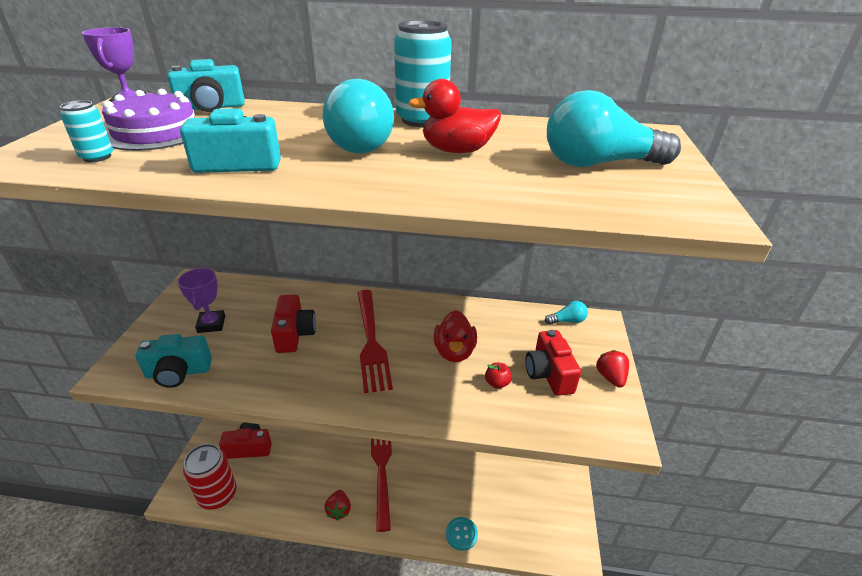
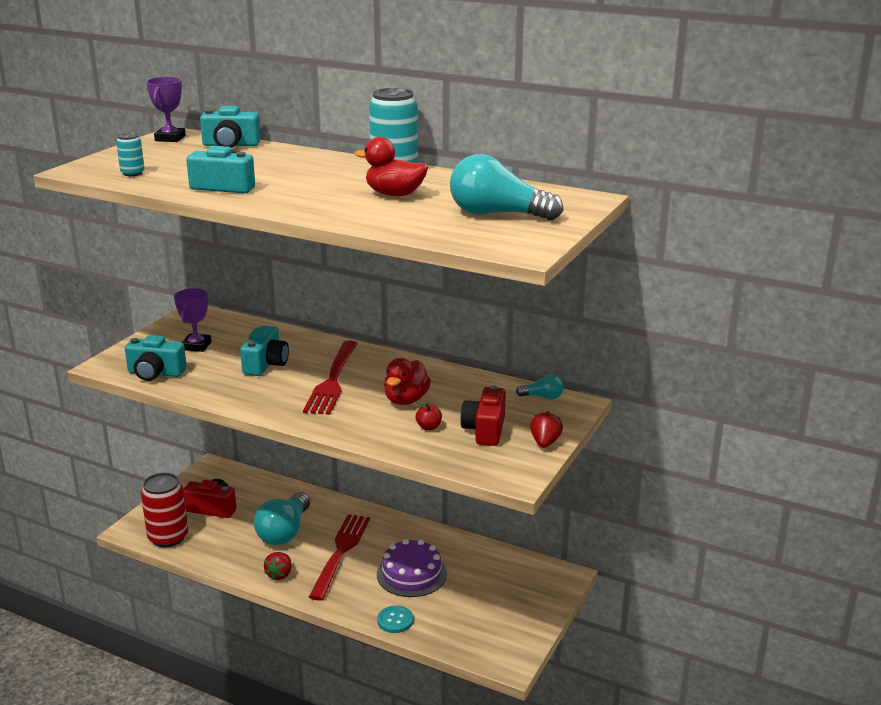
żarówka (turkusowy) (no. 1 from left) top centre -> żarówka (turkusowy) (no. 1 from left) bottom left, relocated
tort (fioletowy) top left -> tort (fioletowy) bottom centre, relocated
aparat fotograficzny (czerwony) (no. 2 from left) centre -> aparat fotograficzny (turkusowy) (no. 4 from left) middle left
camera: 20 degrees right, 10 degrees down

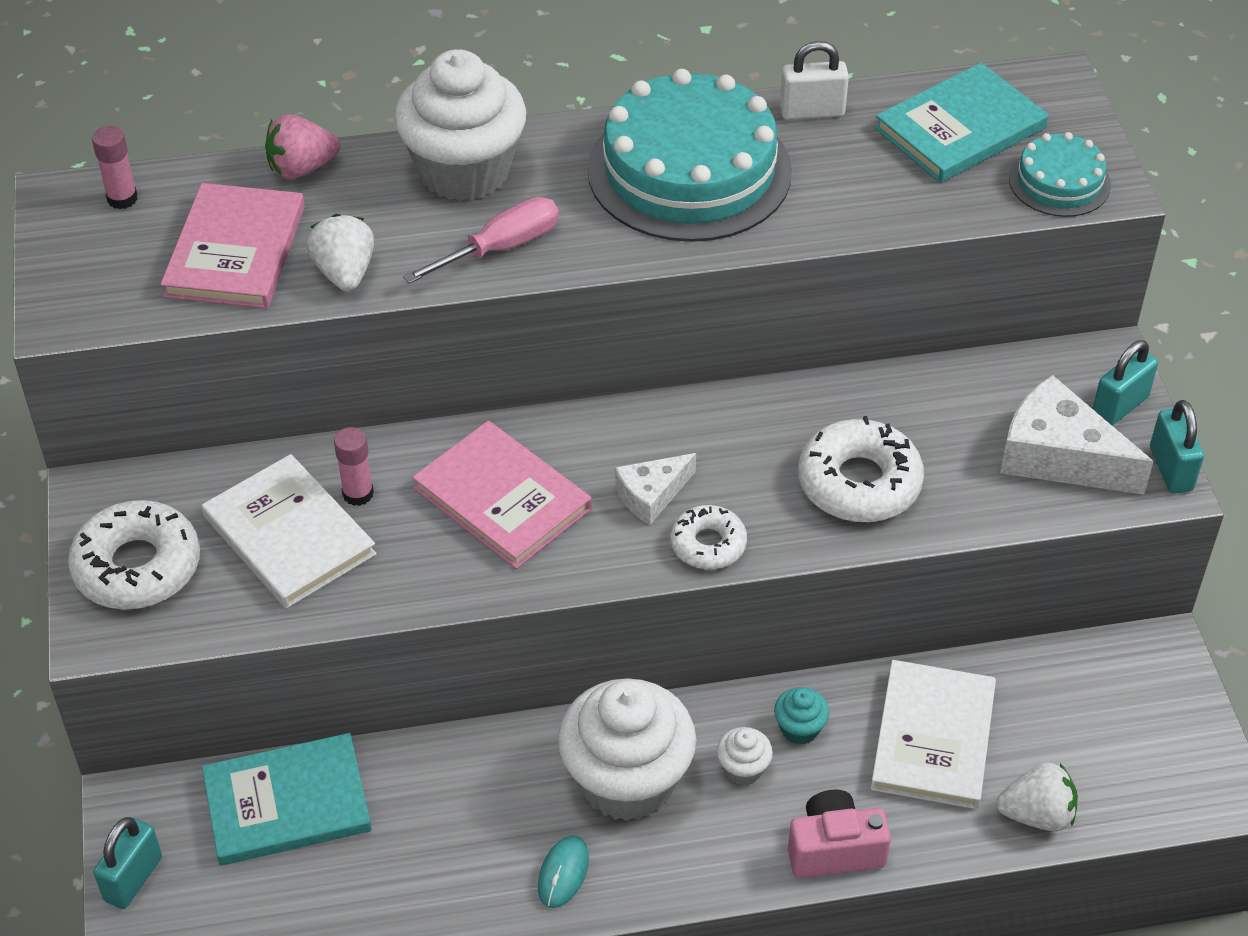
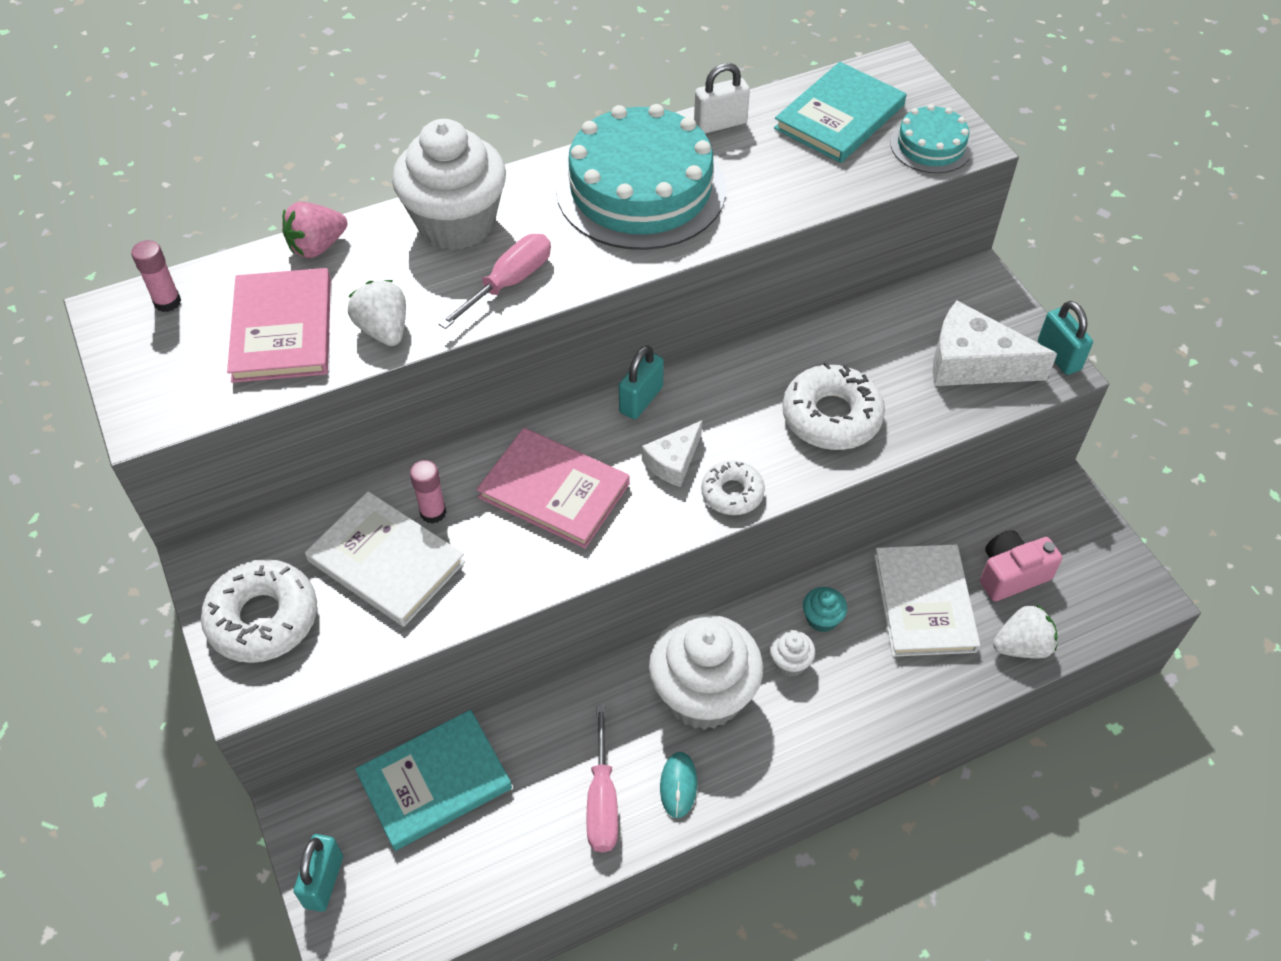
kłódka (turkusowy) (no. 2 from left) middle right -> kłódka (turkusowy) (no. 2 from left) centre, relocated
aparat fotograficzny (różowy) bottom right -> aparat fotograficzny (różowy) middle right, relocated
none -> śrubokręt (różowy) (no. 2 from left) bottom centre
camera: 15 degrees left, 5 degrees up

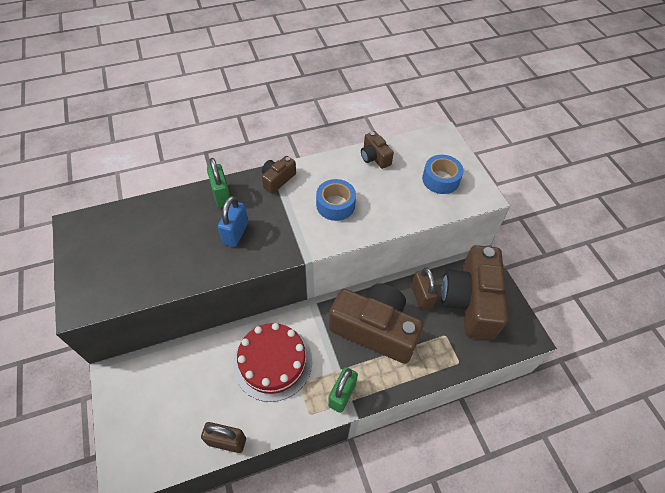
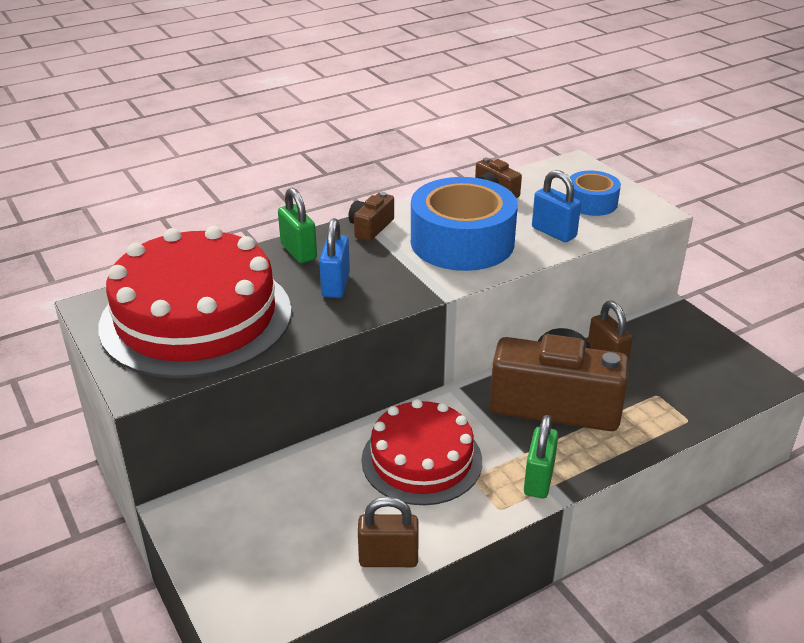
taśma klejąca (niebieski) (no. 1 from left) centre, x1.89
aparat fotograficzny (brązowy) (no. 4 from left) middle right -> none
none -> kłódka (niebieski) (no. 2 from left) top right
none -> tort (czerwony) (no. 1 from left) middle left
camera: 10 degrees left, 20 degrees down

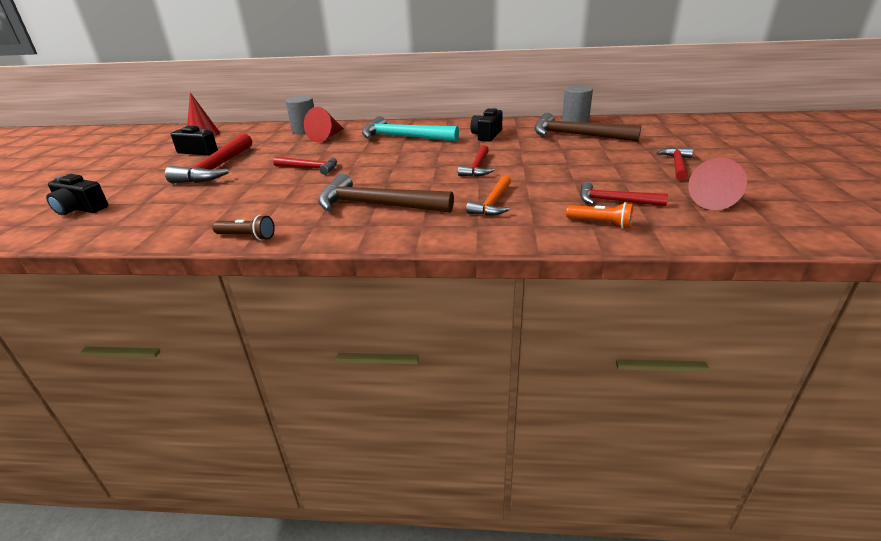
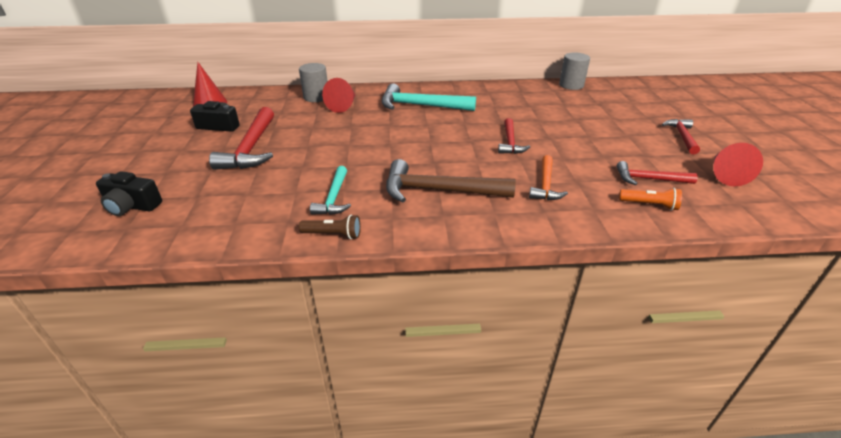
aparat fotograficzny (czarny) (no. 3 from left) top centre -> none
młotek (brązowy) (no. 2 from left) top centre -> none
młotek (czerwony) (no. 2 from left) top centre -> none
none -> młotek (turkusowy) (no. 1 from left) centre
camera: 10 degrees left, 5 degrees up

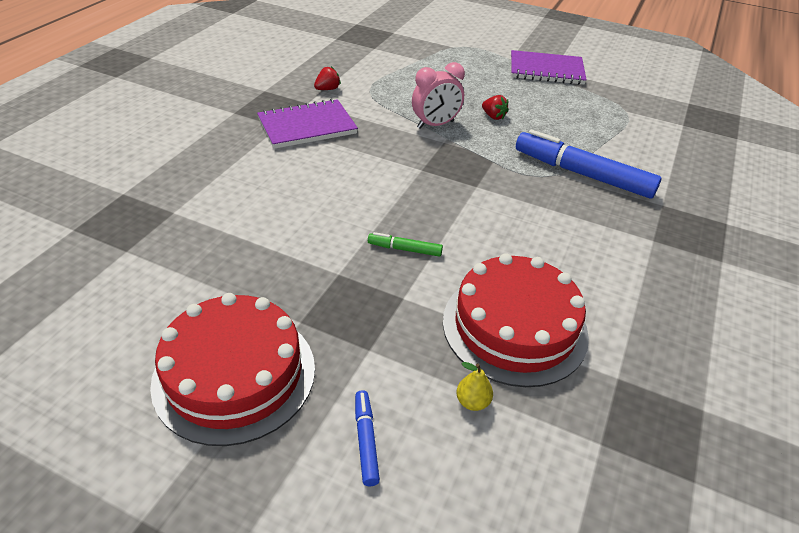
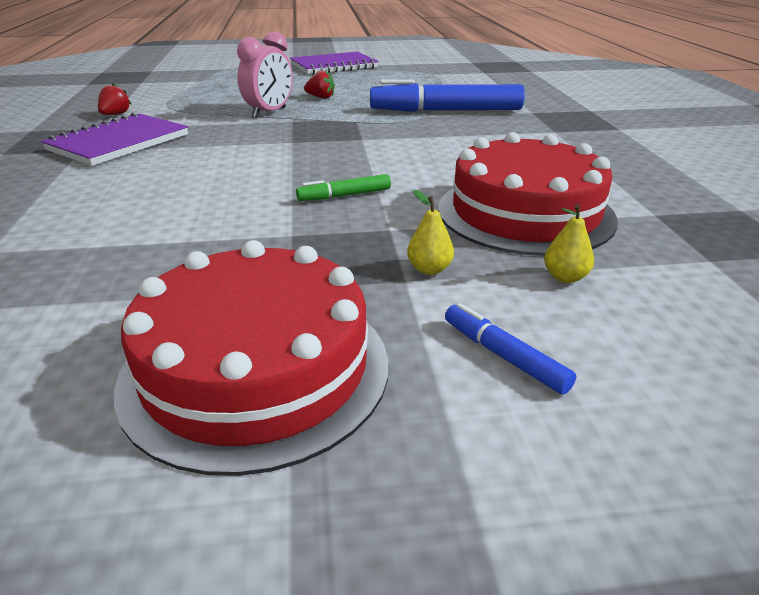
none -> gruszka (żółty) (no. 1 from left) centre
camera: 30 degrees left, 10 degrees down

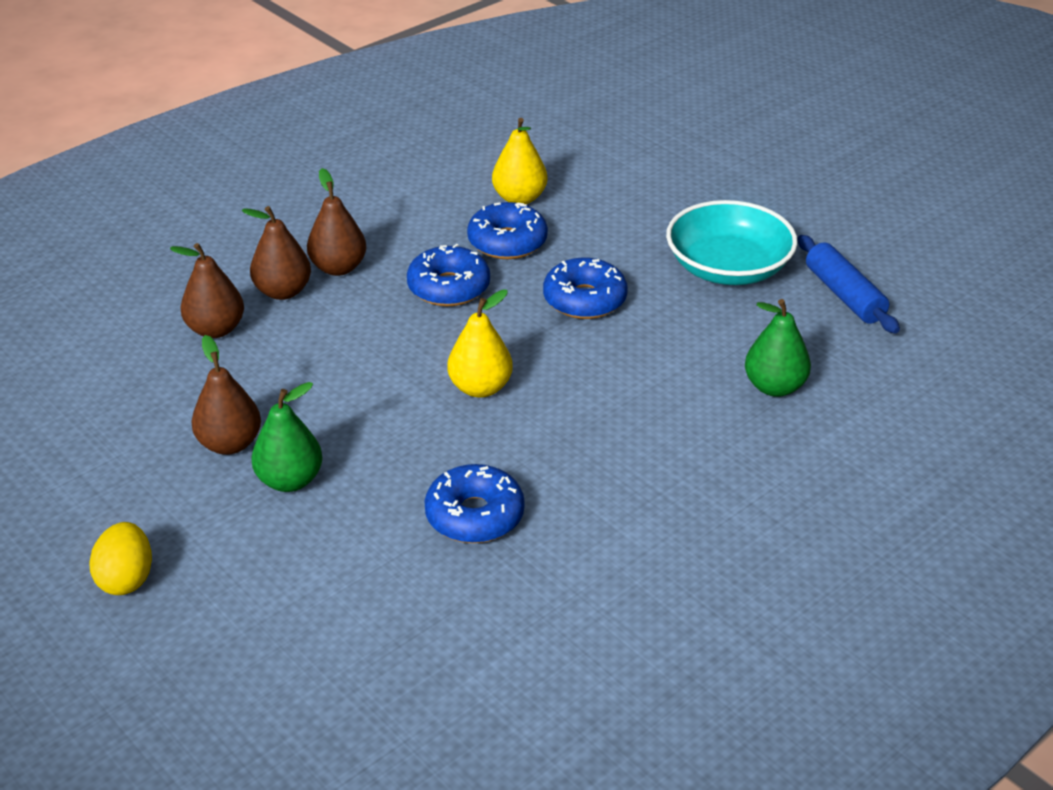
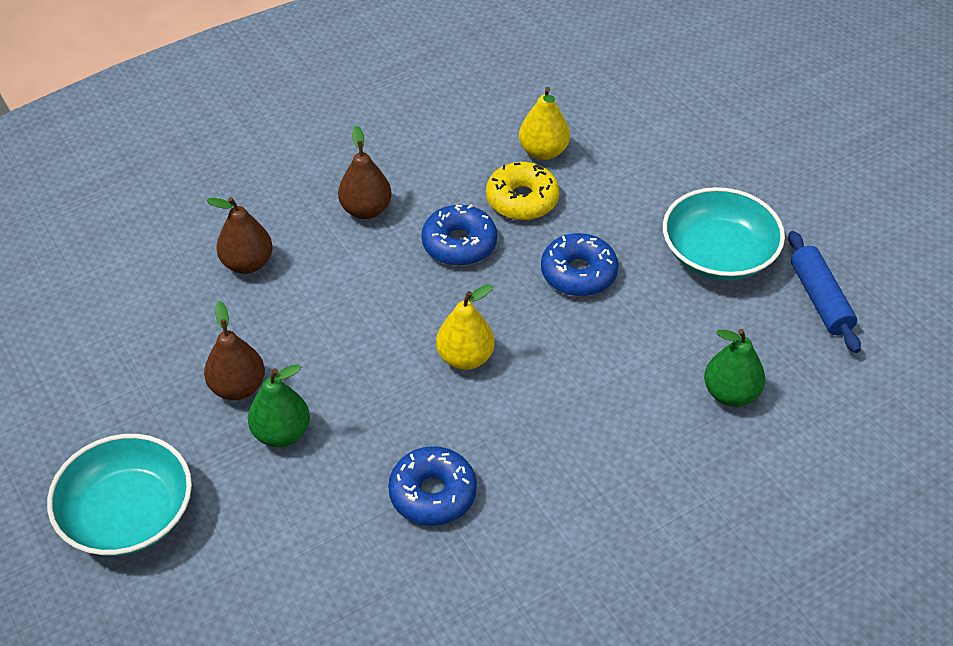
donut (niebieski) (no. 3 from left) top centre -> donut (żółty) top centre
gruszka (brązowy) (no. 3 from left) top left -> none
jajko (żółty) bottom left -> miska (turkusowy) (no. 1 from left) bottom left
camera: 10 degrees right, 10 degrees up

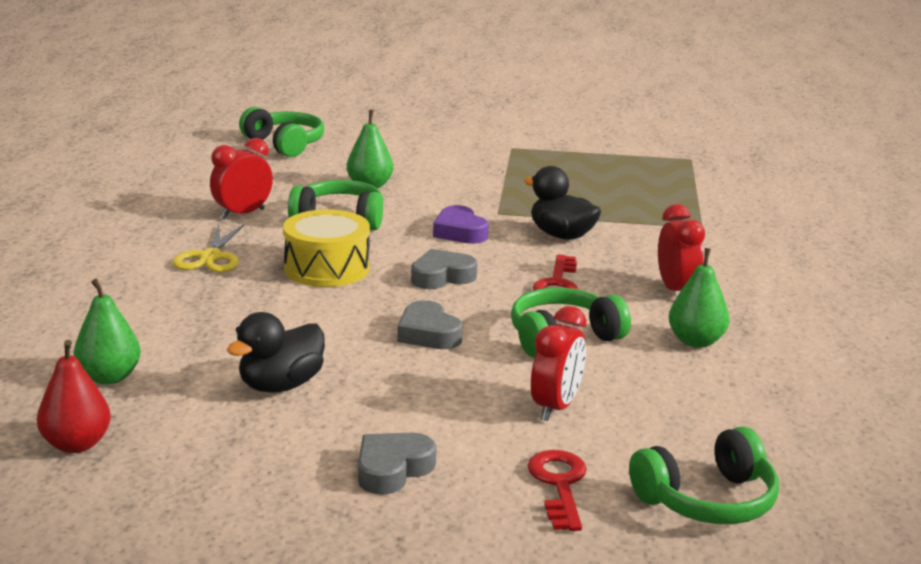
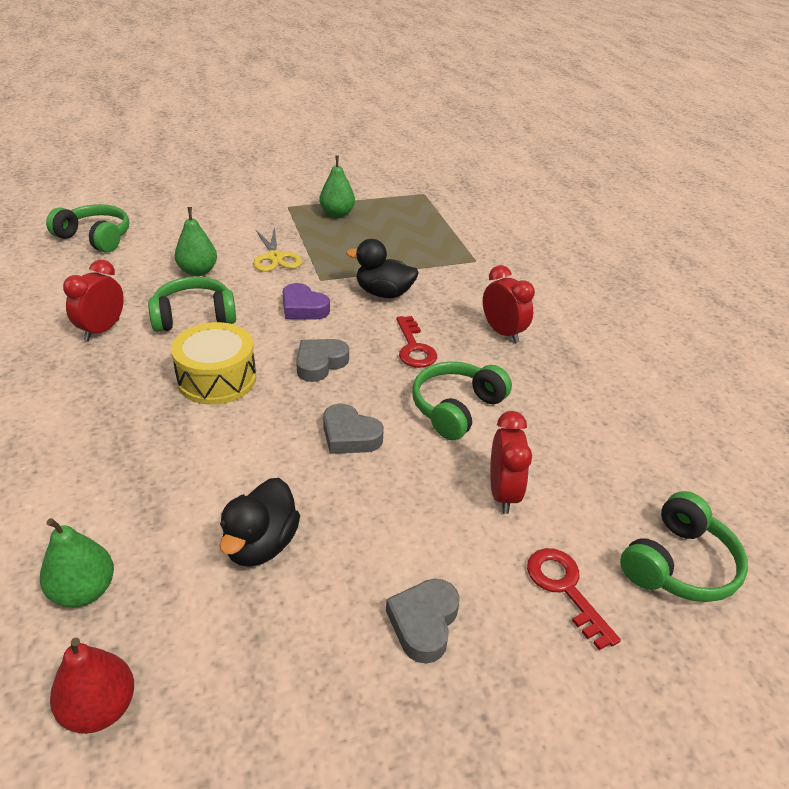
nożyczki (żółty) middle left -> nożyczki (żółty) top centre, relocated
gruszka (zielony) (no. 3 from left) middle right -> gruszka (zielony) (no. 3 from left) top centre, relocated
camera: 25 degrees left, 15 degrees up

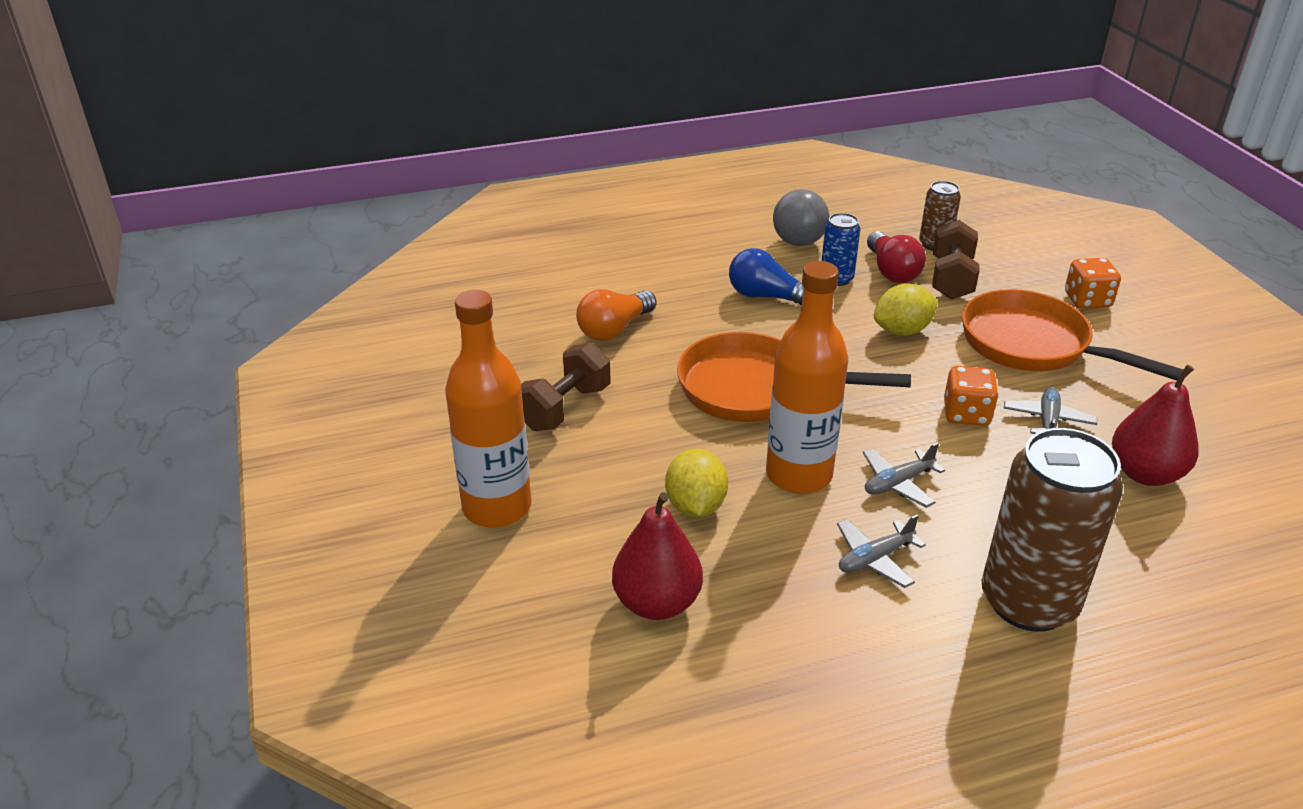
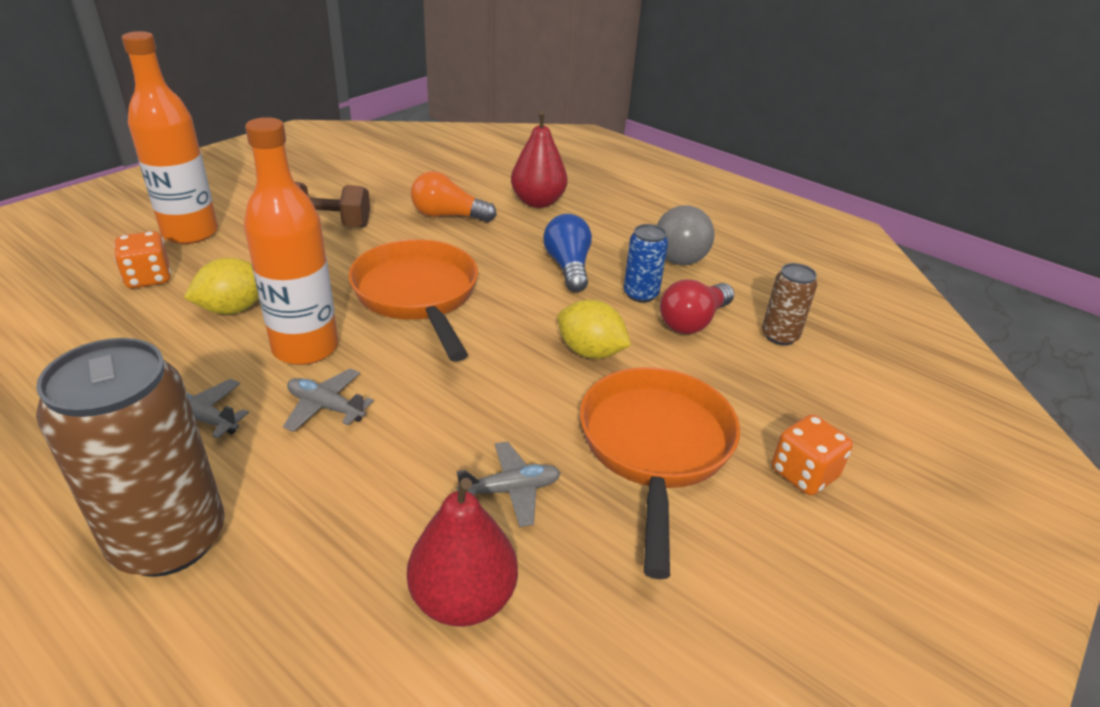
hantel (brązowy) (no. 2 from left) top right -> none
kostka do gry (pomarańczowy) (no. 1 from left) middle right -> kostka do gry (pomarańczowy) (no. 1 from left) middle left, relocated
gruszka (czerwony) (no. 1 from left in the first image) bottom centre -> gruszka (czerwony) (no. 2 from left) top centre, relocated
camera: 55 degrees right, 0 degrees up

